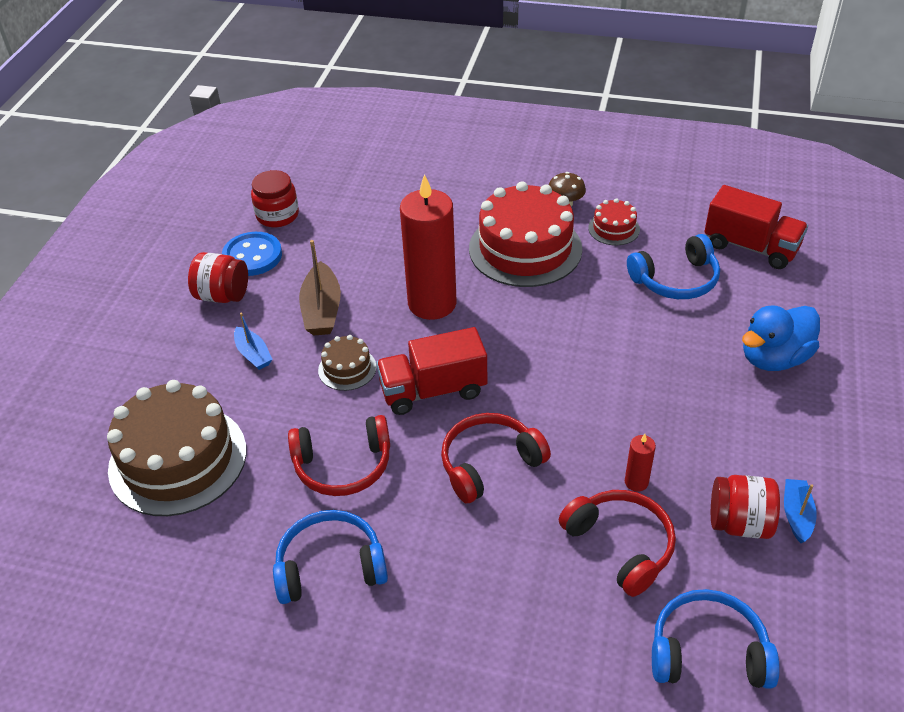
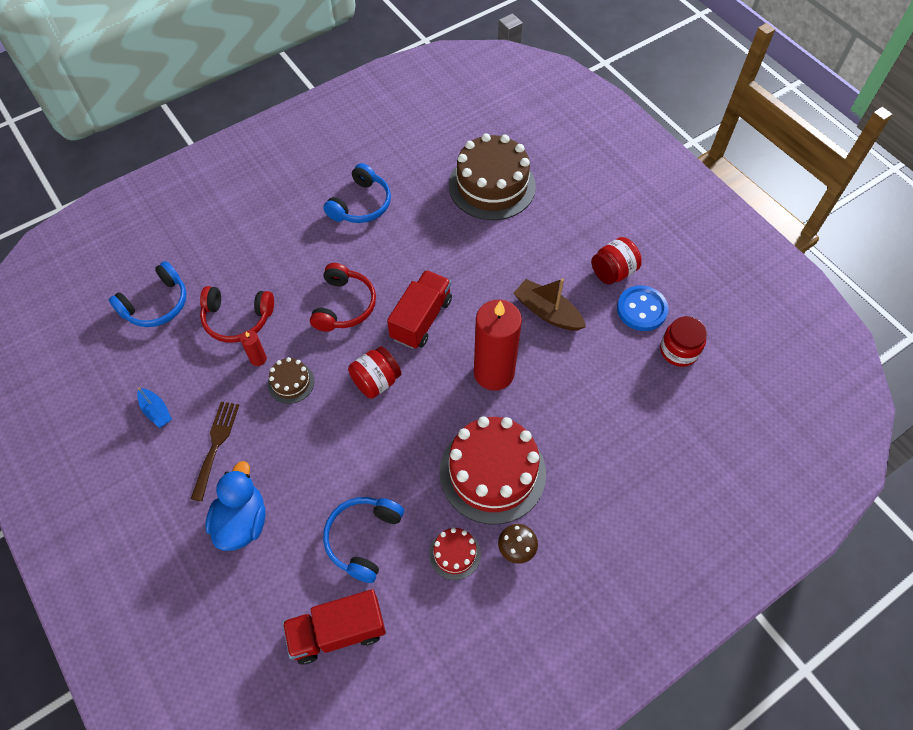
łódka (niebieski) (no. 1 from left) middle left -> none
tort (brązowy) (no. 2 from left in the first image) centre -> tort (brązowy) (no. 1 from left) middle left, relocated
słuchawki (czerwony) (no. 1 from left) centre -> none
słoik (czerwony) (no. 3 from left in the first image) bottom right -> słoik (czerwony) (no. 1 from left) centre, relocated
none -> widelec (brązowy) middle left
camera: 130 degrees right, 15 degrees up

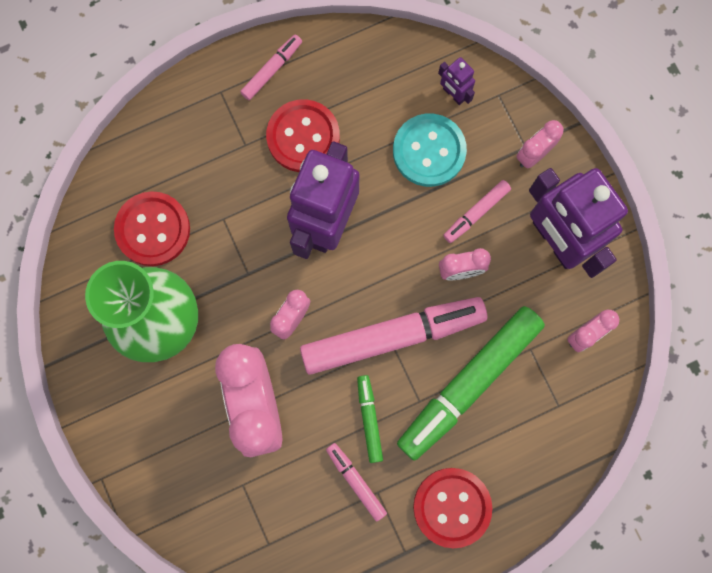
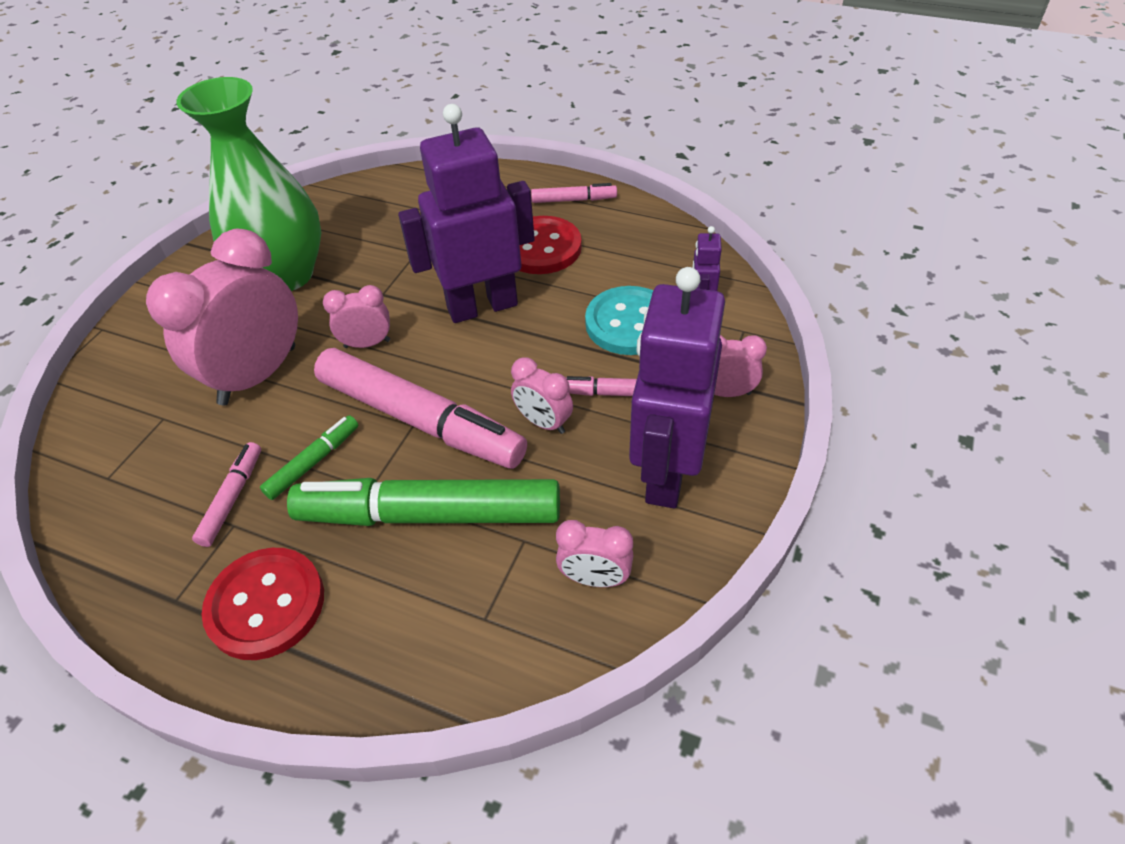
guzik (czerwony) (no. 1 from left) middle left -> none
camera: 50 degrees right, 30 degrees down

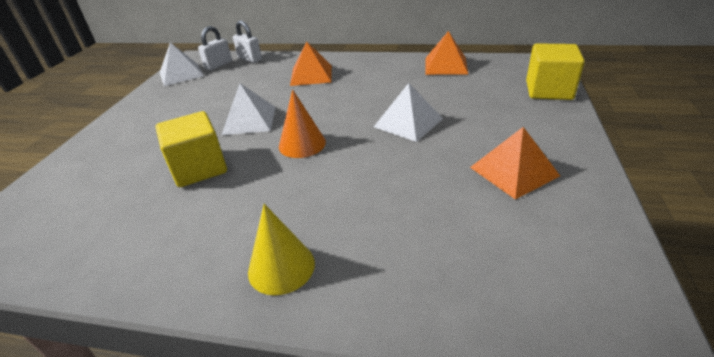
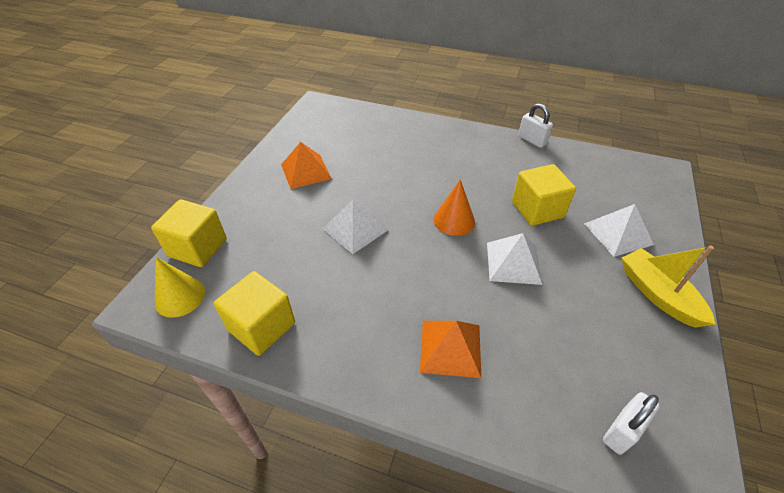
kłódka (biały) (no. 2 from left in the first image) top centre -> kłódka (biały) (no. 1 from left) top right, relocated
piramida (pomarańczowy) (no. 2 from left) top centre -> sześcian (żółty) (no. 2 from left) middle left
piramida (biały) (no. 1 from left in the first image) top left -> piramida (biały) (no. 3 from left) middle right, relocated
stożek (żółty) bottom centre -> stożek (żółty) middle left, relocated
none -> łódka (żółty) middle right
camera: 175 degrees left, 10 degrees up

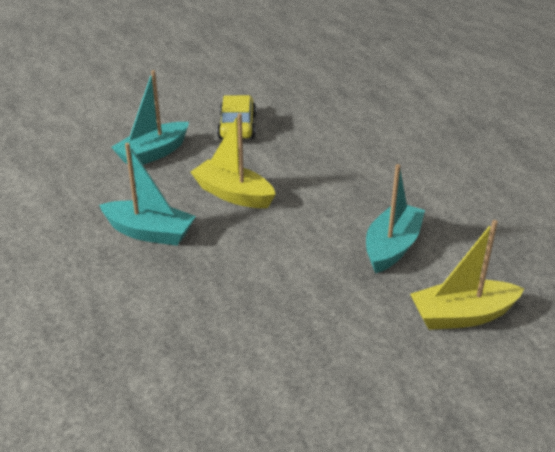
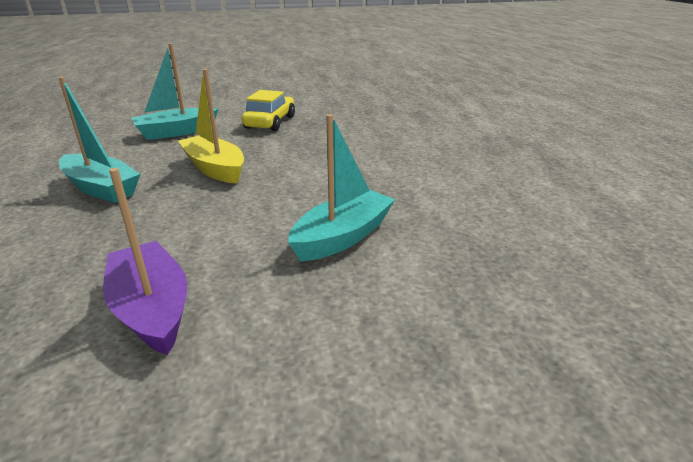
łódka (żółty) (no. 2 from left) middle right -> none
none -> łódka (fioletowy) middle left
camera: 15 degrees right, 5 degrees down

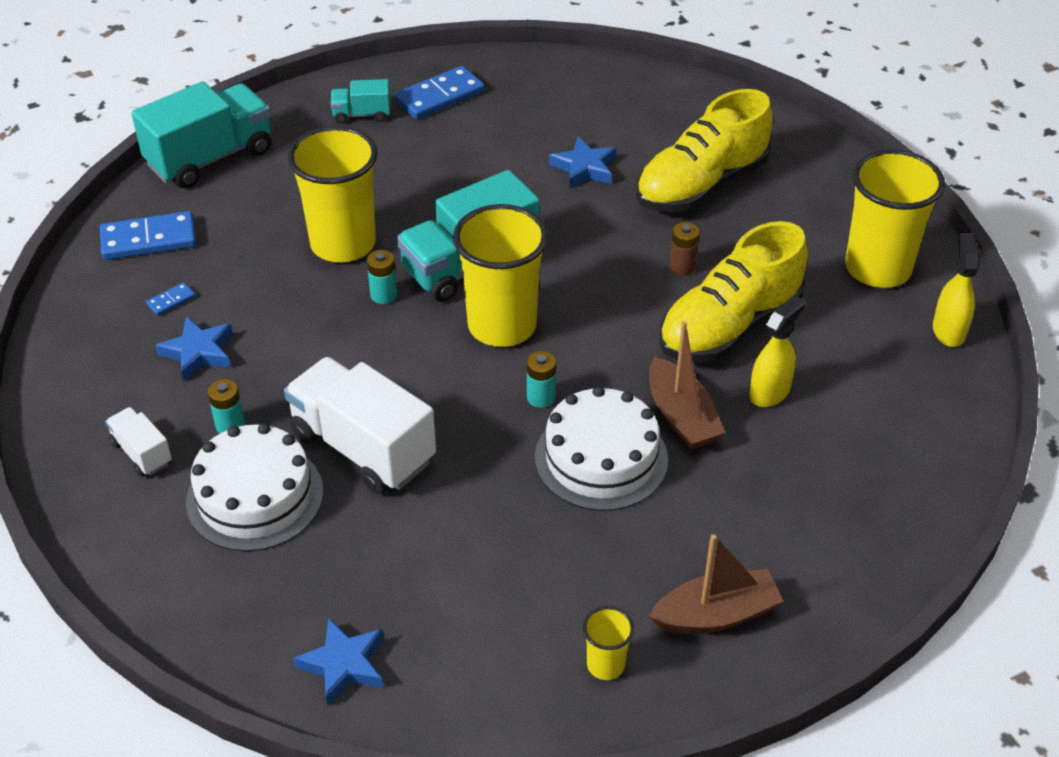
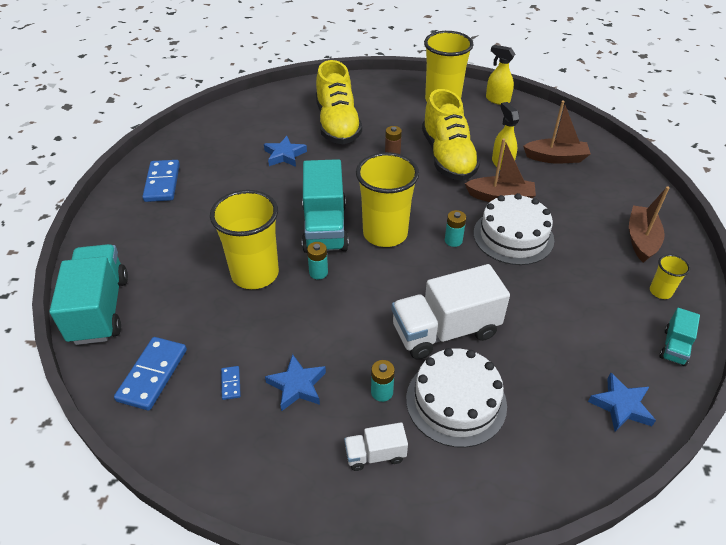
ciężarówka (turkusowy) (no. 2 from left in the first image) top centre -> ciężarówka (turkusowy) (no. 3 from left) middle right, relocated
none -> łódka (brązowy) (no. 2 from left) top right
camera: 60 degrees left, 0 degrees up

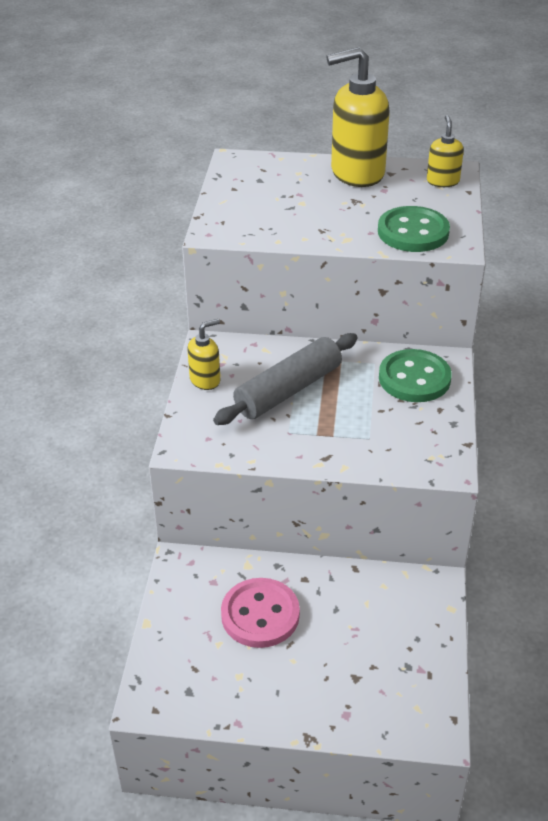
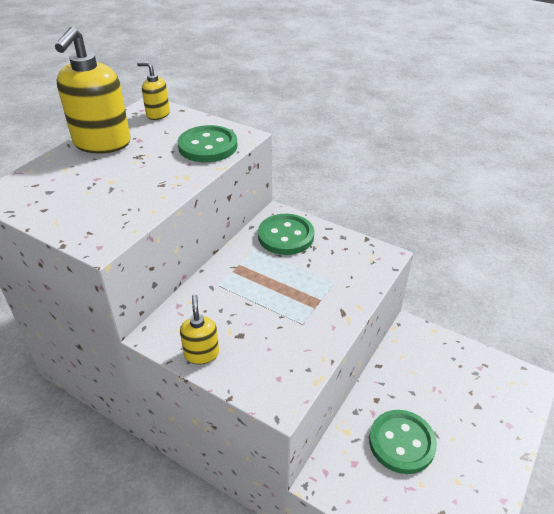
wałek do ciasta (szary) centre -> none
guzik (różowy) bottom centre -> guzik (zielony) (no. 3 from left) bottom right
camera: 65 degrees left, 0 degrees up

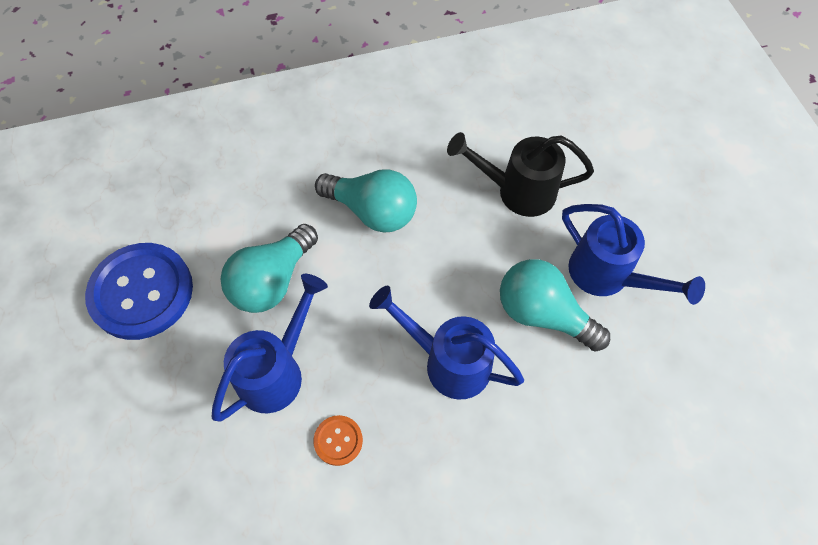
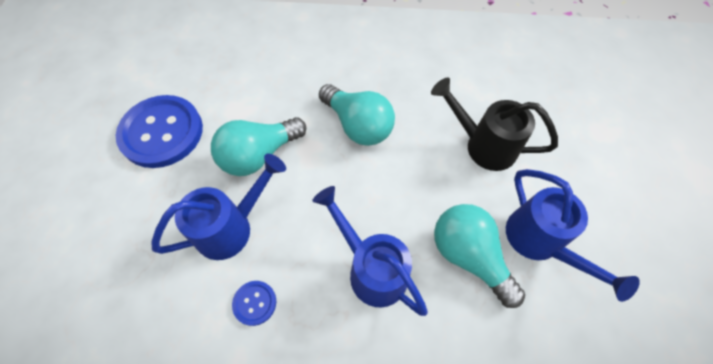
guzik (pomarańczowy) bottom centre -> guzik (niebieski) (no. 2 from left) bottom centre
camera: 20 degrees right, 0 degrees up

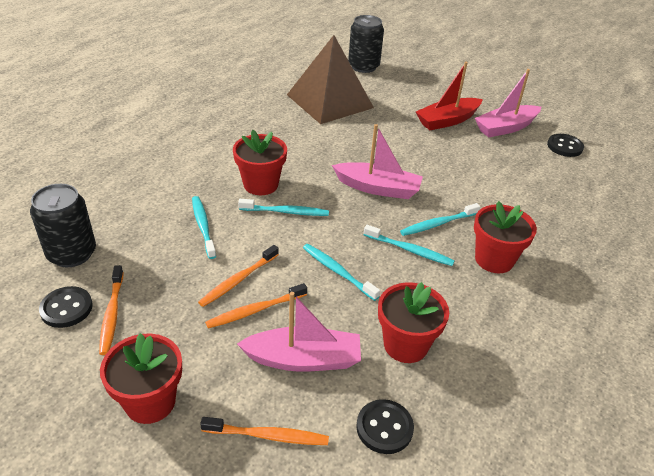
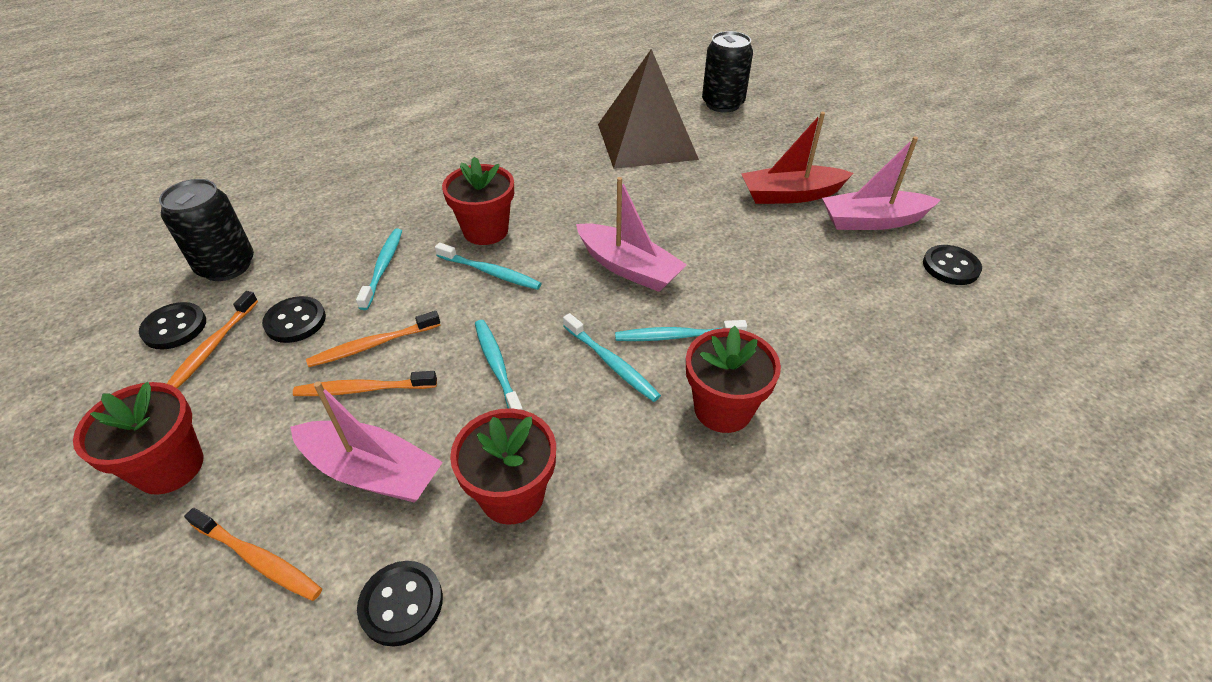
none -> guzik (czarny) (no. 2 from left) middle left
camera: 25 degrees right, 5 degrees up

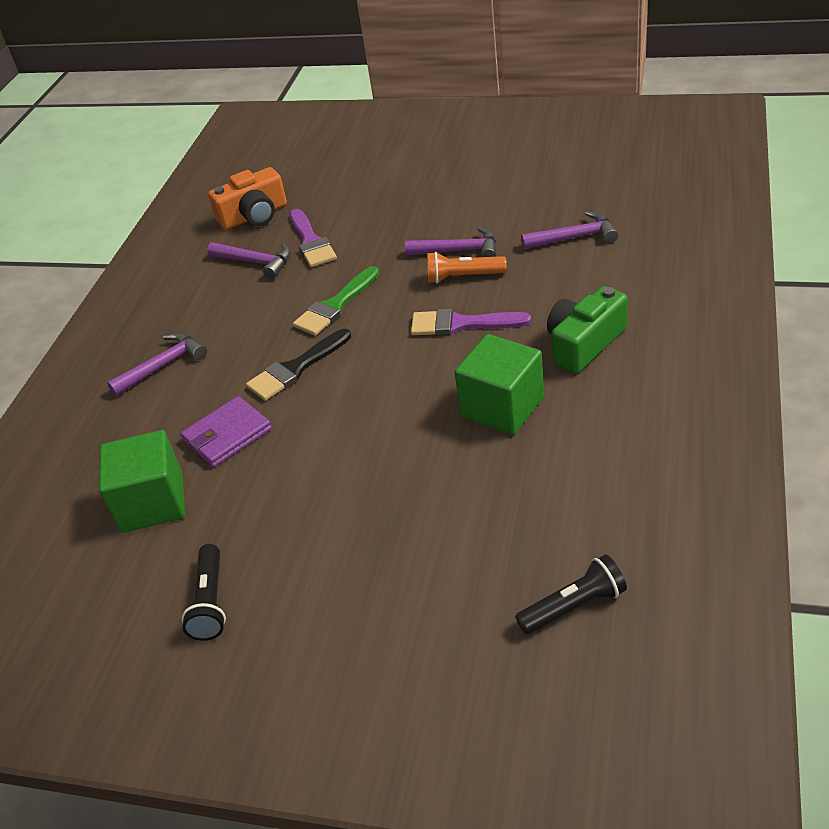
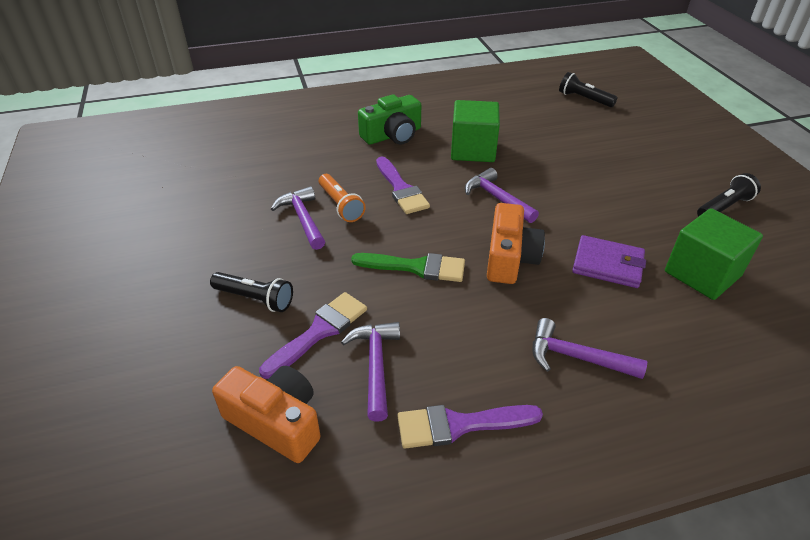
młotek (fioletowy) (no. 4 from left in the first image) top right -> młotek (fioletowy) (no. 3 from left) centre, relocated
aparat fotograficzny (zielony) middle right -> aparat fotograficzny (zielony) top centre, 45 degrees counterclockwise
pędzel (czarny) centre -> aparat fotograficzny (pomarańczowy) (no. 2 from left) centre
none -> latarka (czarny) (no. 1 from left) middle left
none -> pędzel (fioletowy) (no. 3 from left) bottom centre
camera: 125 degrees left, 0 degrees up

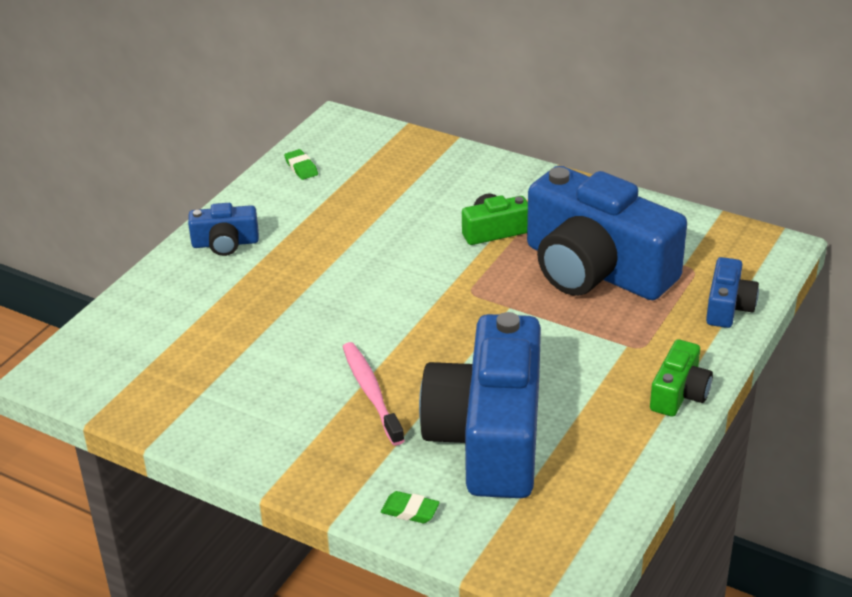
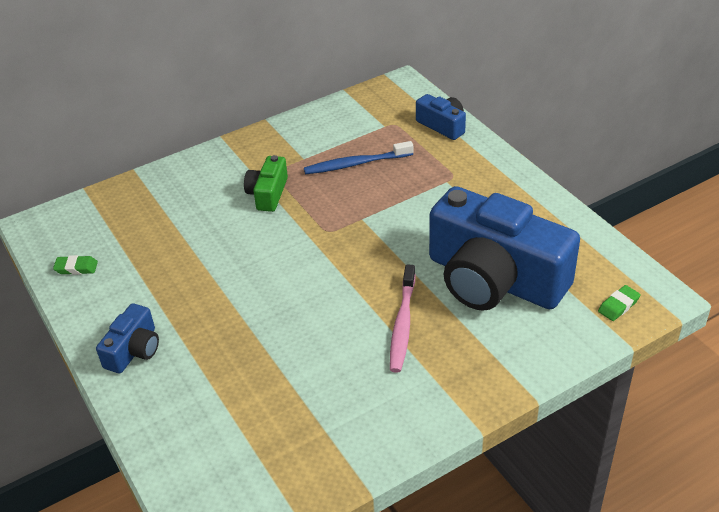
aparat fotograficzny (niebieski) (no. 3 from left) middle right -> szczoteczka do zębów (niebieski) top centre
aparat fotograficzny (zielony) (no. 2 from left) middle right -> none
szczoteczka do zębów (różowy) centre, 90 degrees counterclockwise
gumka do mazania (zielony) (no. 2 from left) bottom centre -> gumka do mazania (zielony) (no. 2 from left) middle right, relocated
camera: 60 degrees left, 5 degrees up

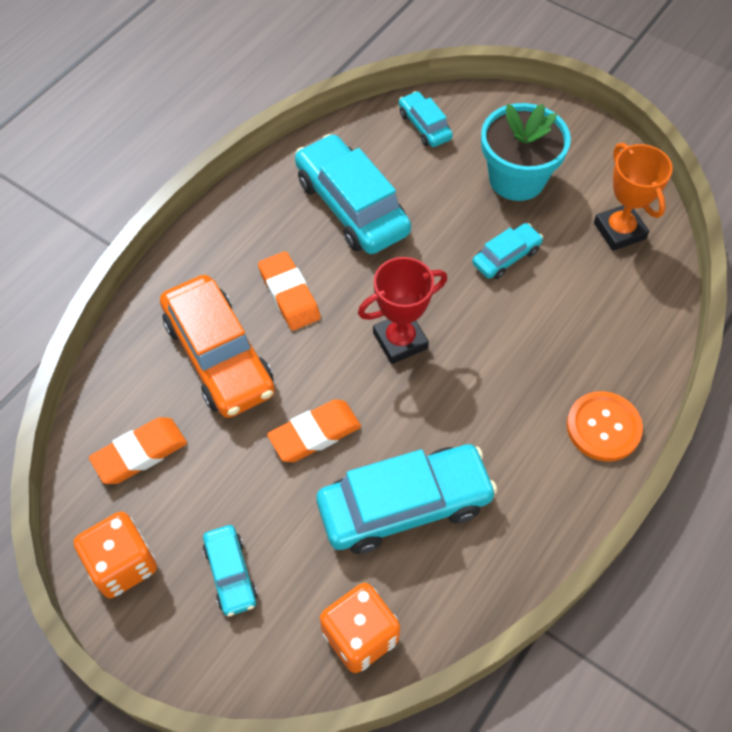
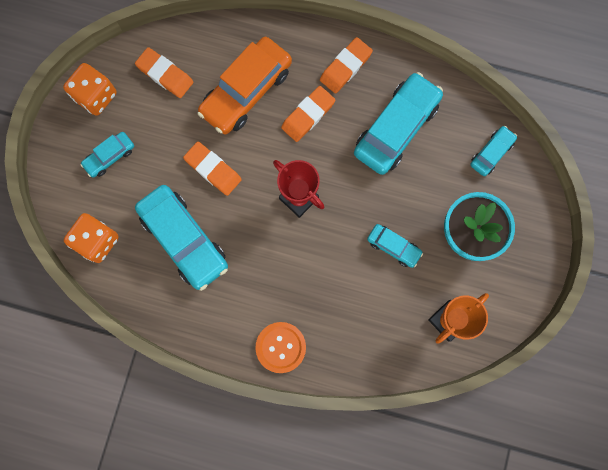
none -> gumka do mazania (pomarańczowy) (no. 4 from left) top centre
camera: 70 degrees right, 20 degrees up

